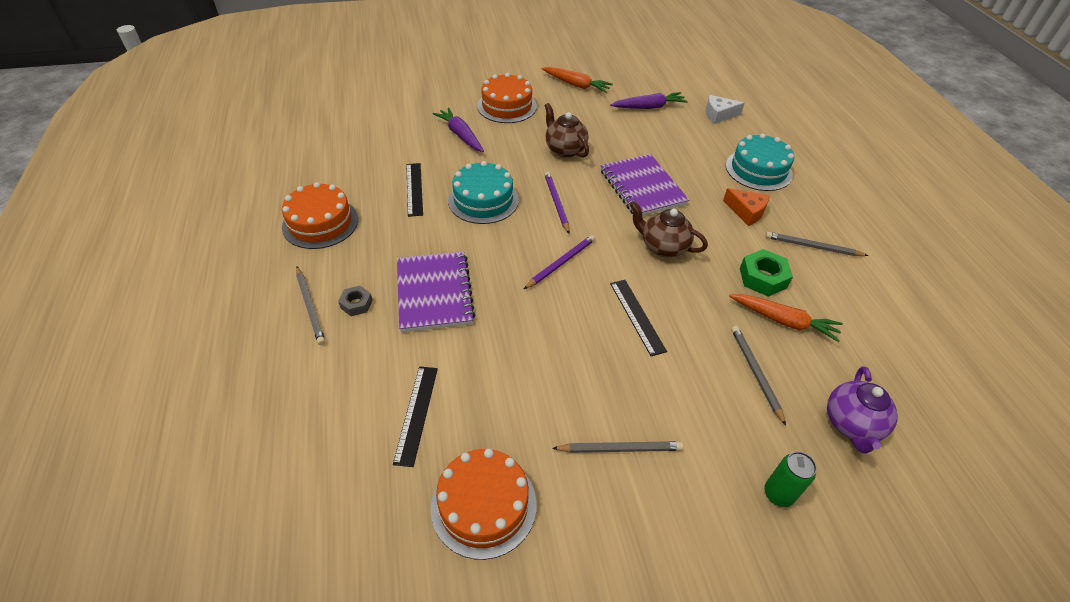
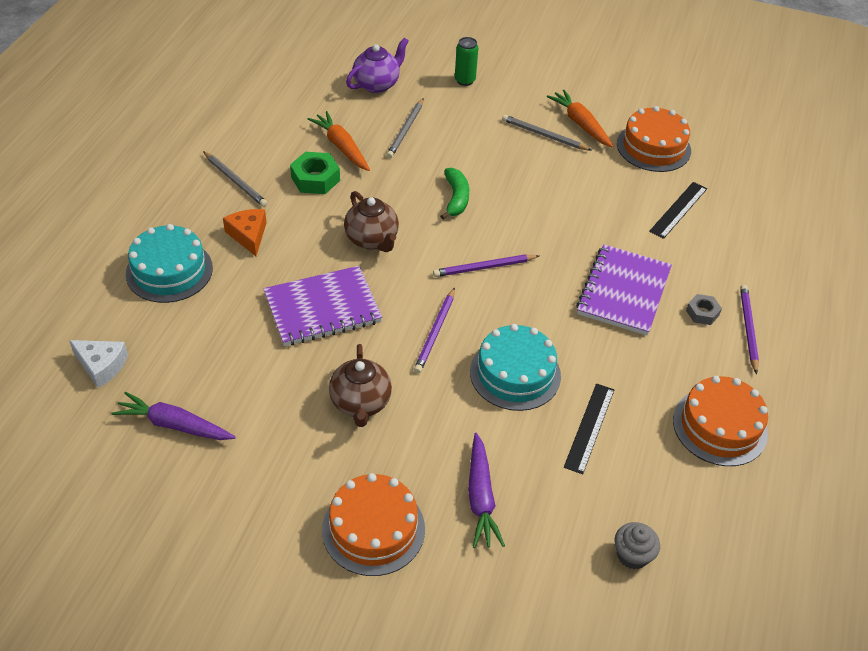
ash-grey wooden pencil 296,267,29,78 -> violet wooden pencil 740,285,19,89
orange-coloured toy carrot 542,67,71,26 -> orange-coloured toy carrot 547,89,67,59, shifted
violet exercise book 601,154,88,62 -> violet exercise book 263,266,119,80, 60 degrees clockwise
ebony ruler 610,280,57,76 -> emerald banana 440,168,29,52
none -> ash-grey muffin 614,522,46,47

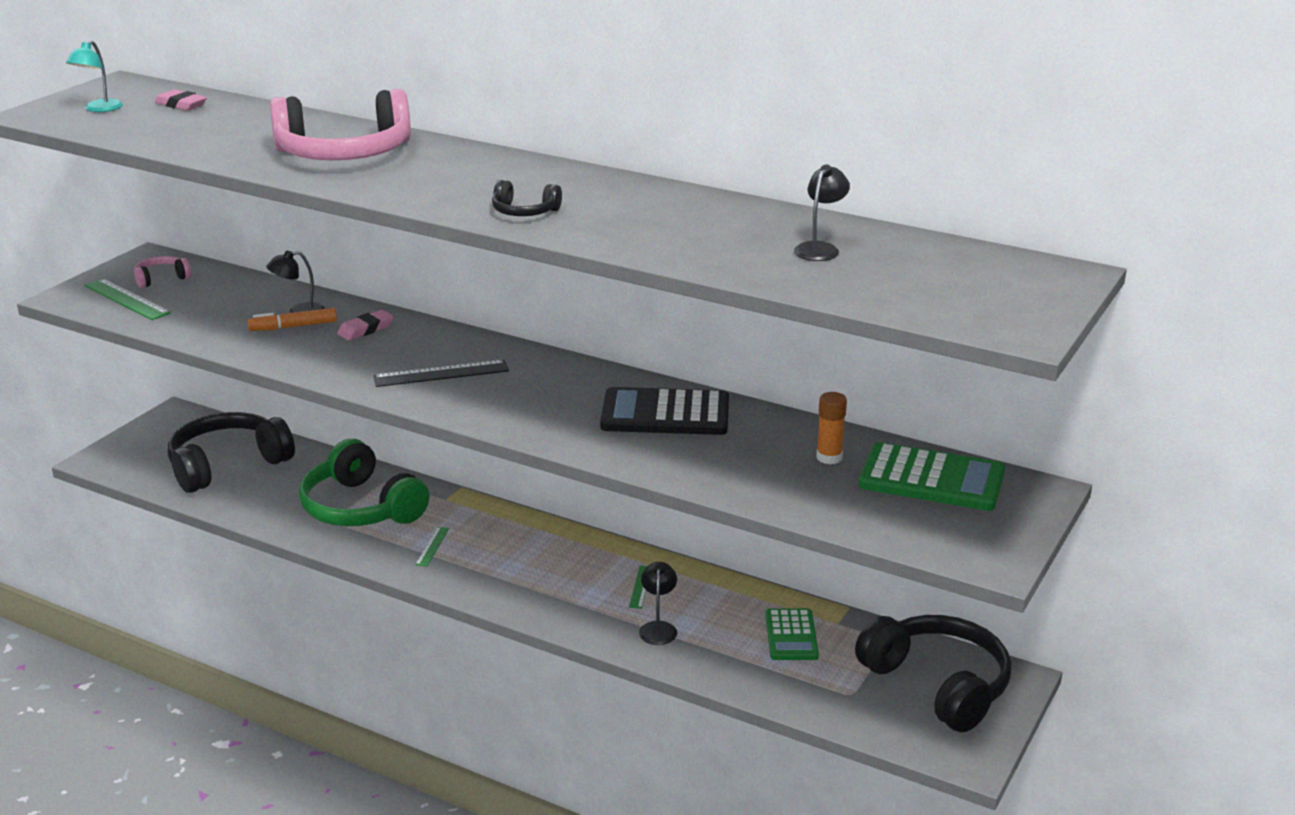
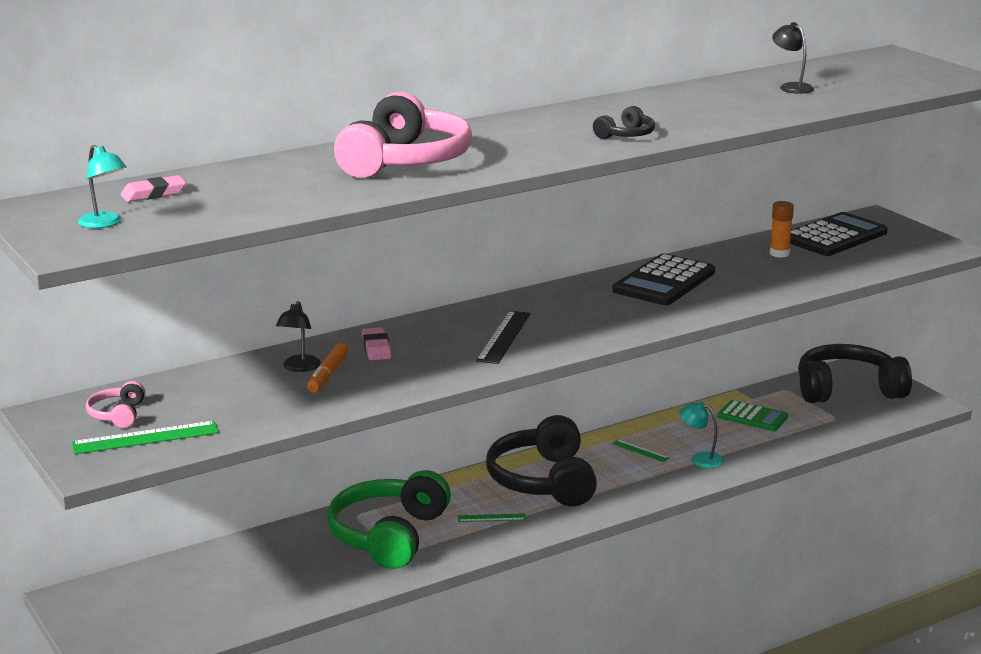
ebony headphones 168,412,127,81 -> ebony headphones 486,415,111,91, shifted
emerald headphones 299,439,130,87 -> emerald headphones 327,470,124,99, 120 degrees clockwise
emerald ruler 415,527,34,39 -> emerald ruler 458,513,68,9, 45 degrees counterclockwise
ebony reading lamp 639,562,38,83 -> turquoise reading lamp 680,401,44,67
emerald calculator 859,442,146,69 -> ebony calculator 790,212,98,44

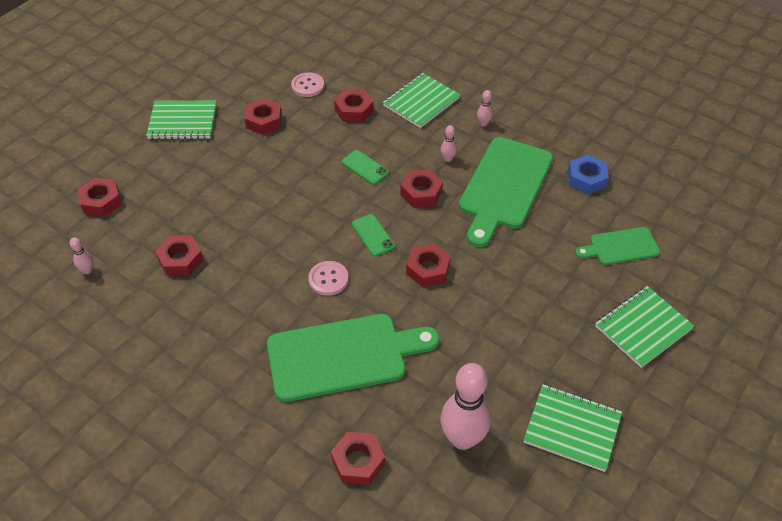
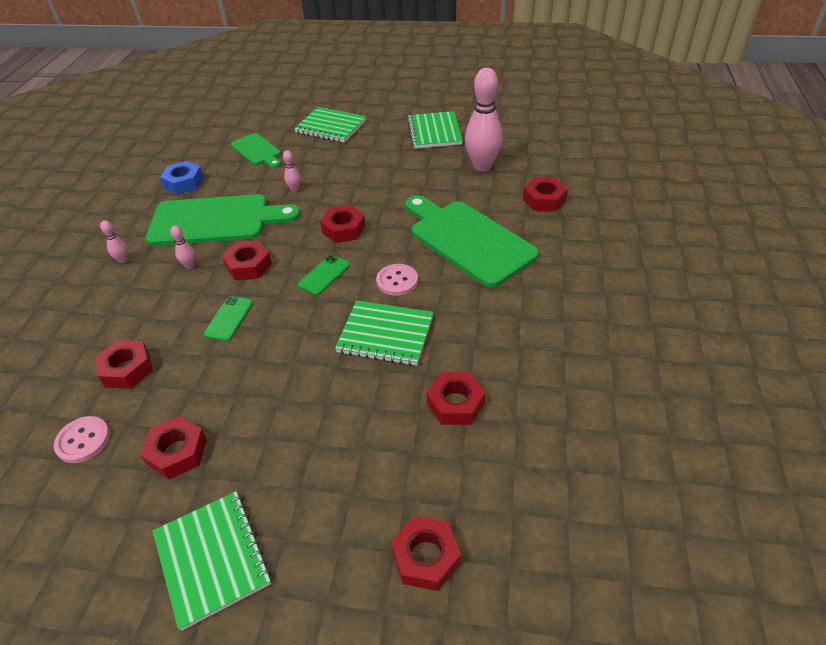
rose-pink tenpin 70,238,23,36 -> rose-pink tenpin 283,150,18,42, shifted
emerald exercise book 383,73,77,55 -> emerald exercise book 335,300,99,66, shifted

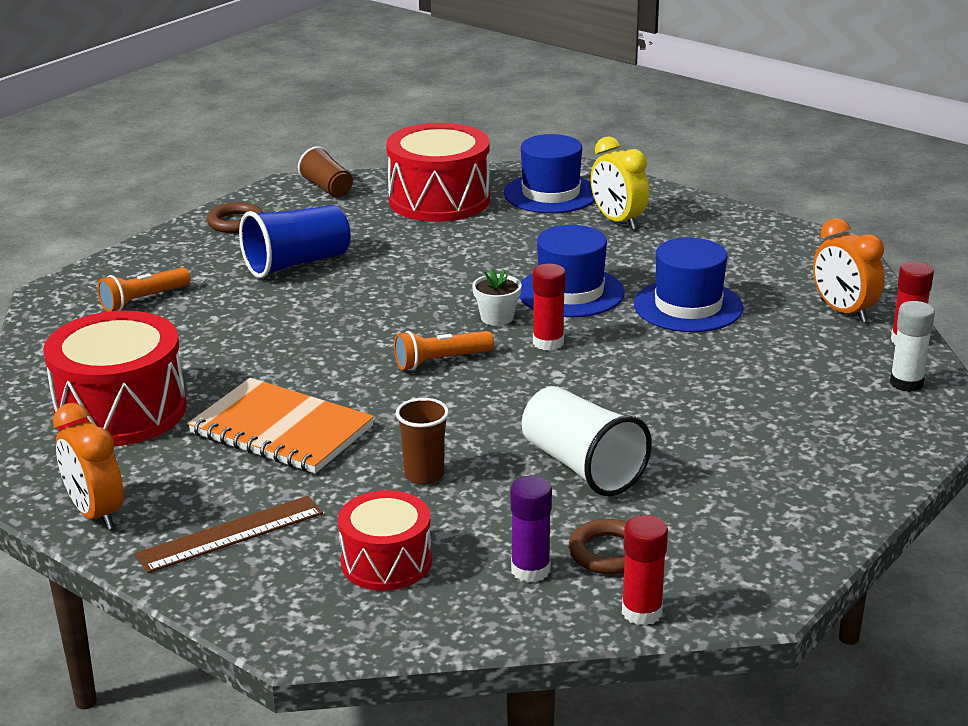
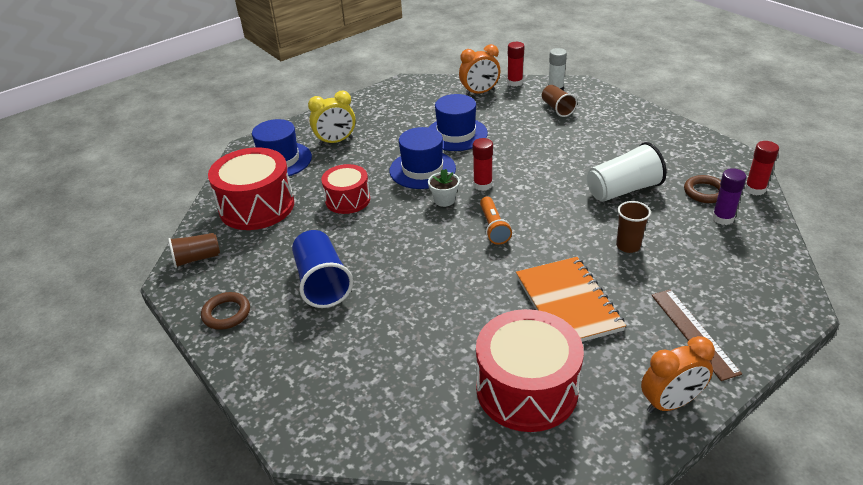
orange-coloured flashlight 97,267,93,45 -> none
orange-coloured exercise book 187,378,187,96 -> orange-coloured exercise book 516,257,110,85, 60 degrees counterclockwise
scarlet drum 338,490,94,101 -> scarlet drum 321,164,49,50, shifted
none -> russet tumbler 542,85,35,32

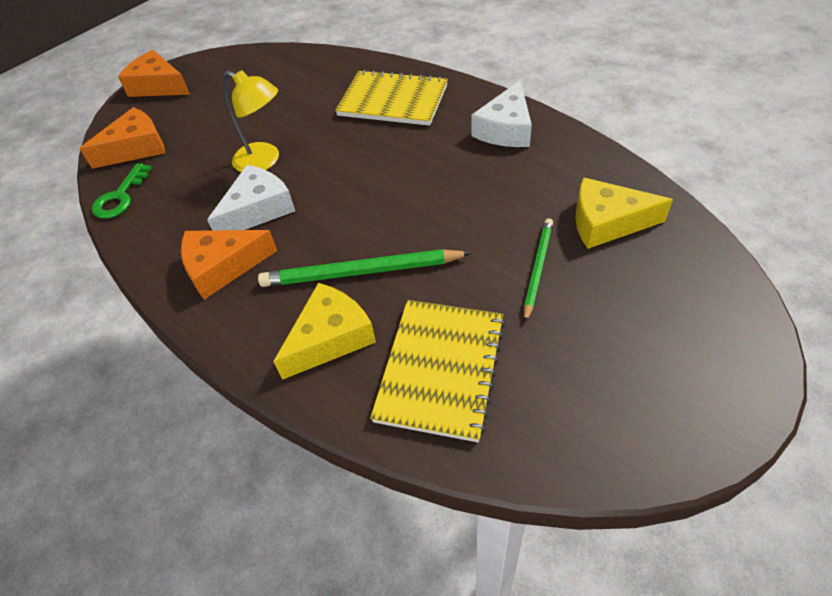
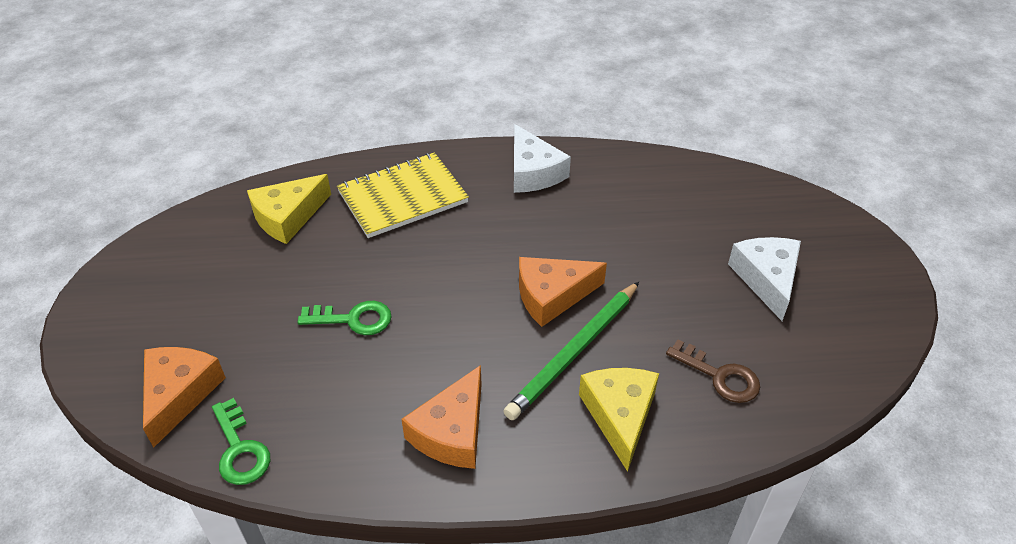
orange-coloured cheese 118,50,72,47 -> orange-coloured cheese 519,257,88,70, shifted
white cheese 207,165,88,65 -> white cheese 728,237,73,84, shifted
golden reading lamp 223,70,56,102 -> emerald latchkey 298,301,94,34
golden exercise book 370,300,135,142 -> russet latchkey 666,340,94,63
emerald wooden pencil 524,218,29,104 -> none
golden cheese 575,177,98,72 -> golden cheese 247,174,84,70, shifted

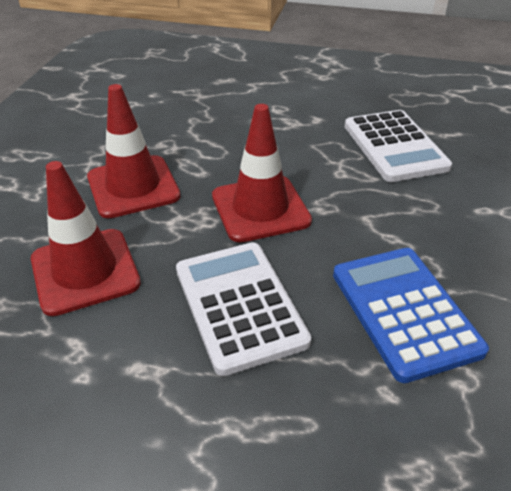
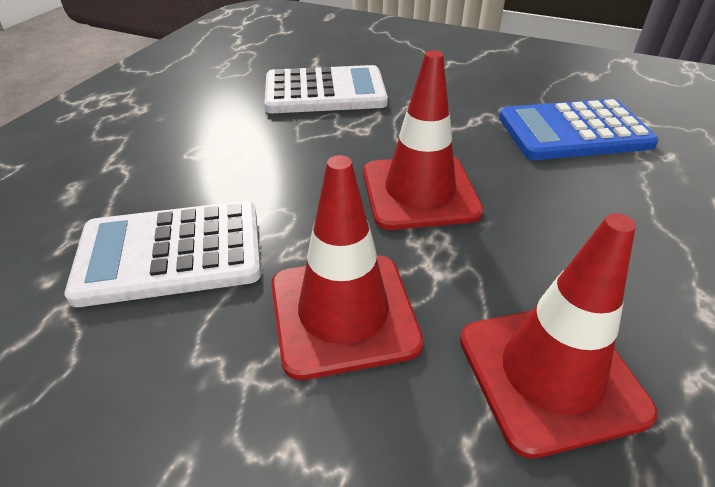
white calculator 176,242,135,134 -> white calculator 65,201,196,106, shifted

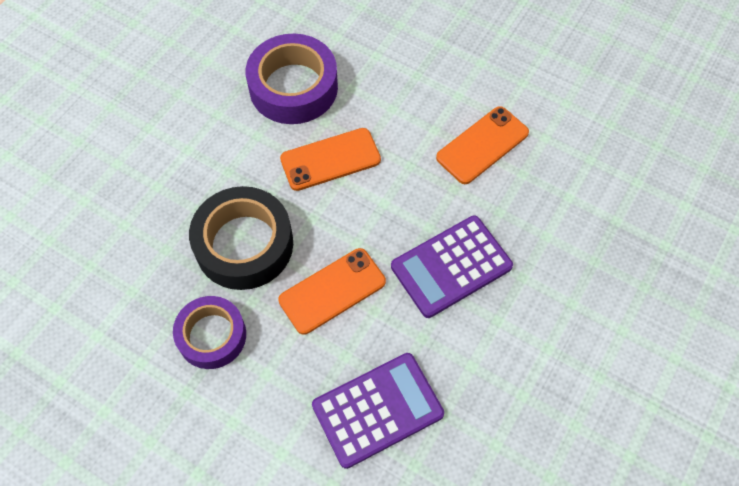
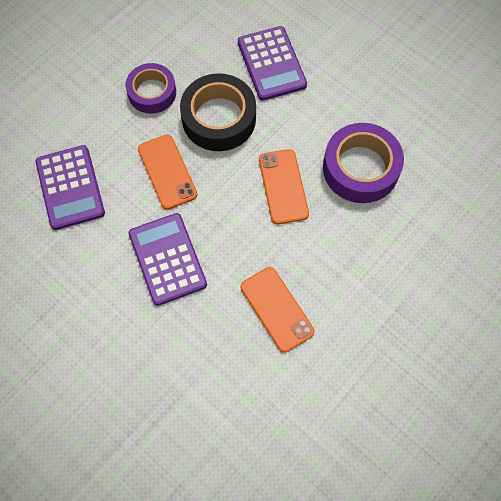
none -> violet calculator 238,26,69,75

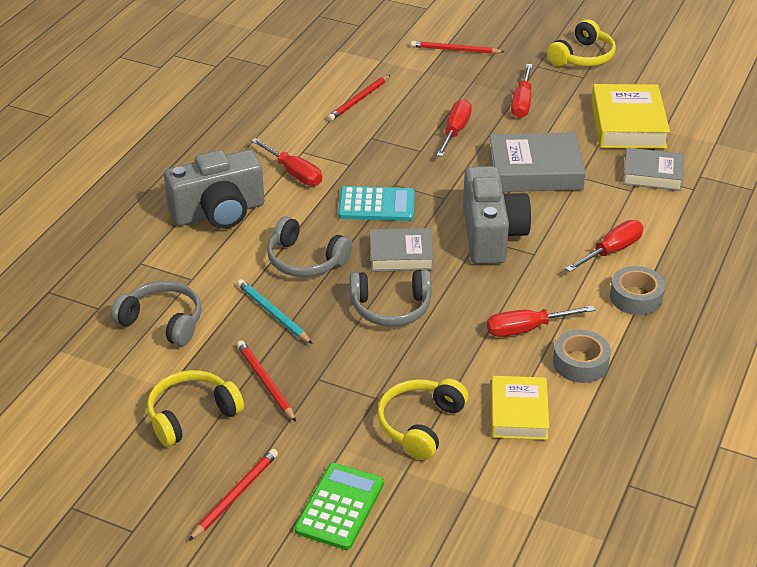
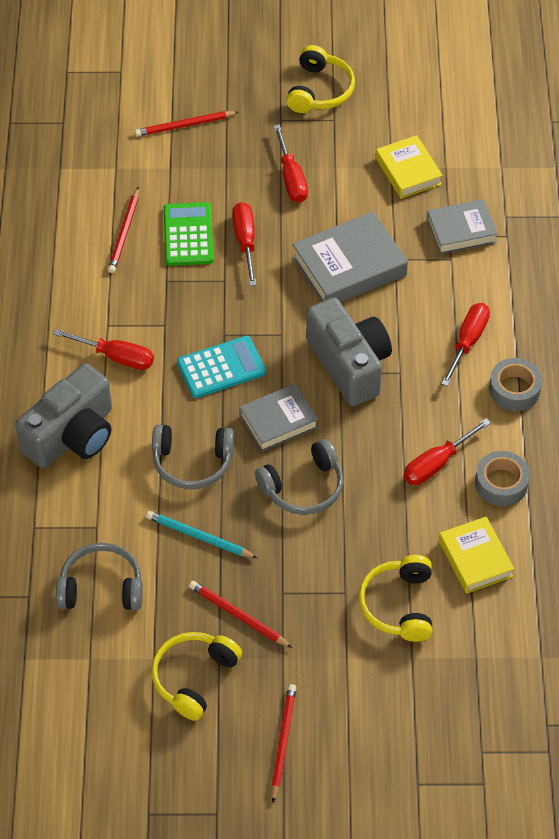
emerald calculator 294,463,90,87 -> emerald calculator 164,202,50,64, shifted
golden hardcover 591,84,79,65 -> golden hardcover 376,135,67,64, x0.65

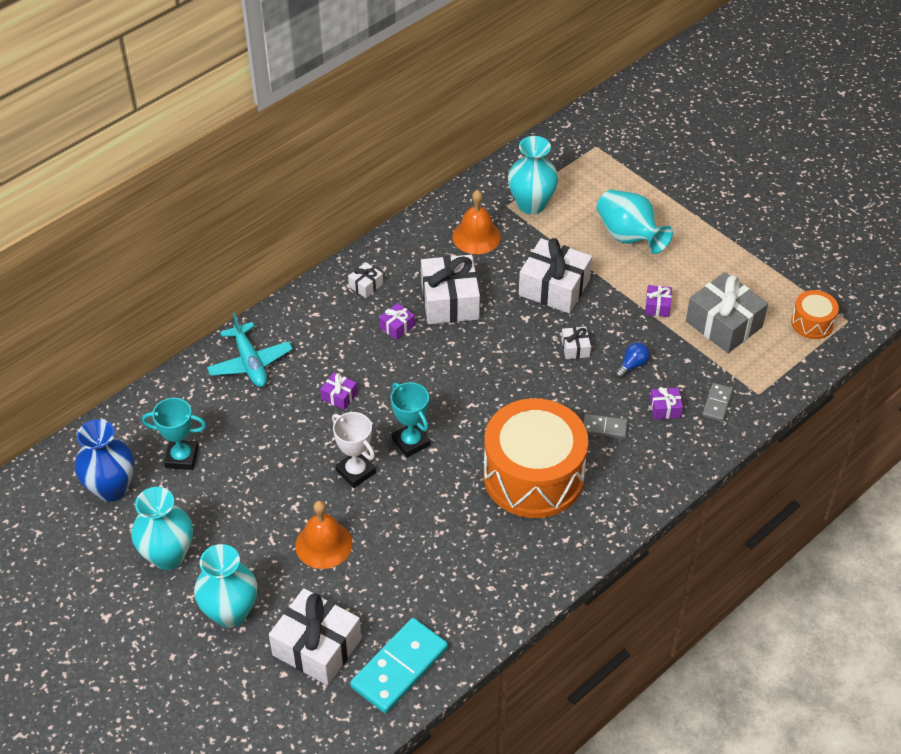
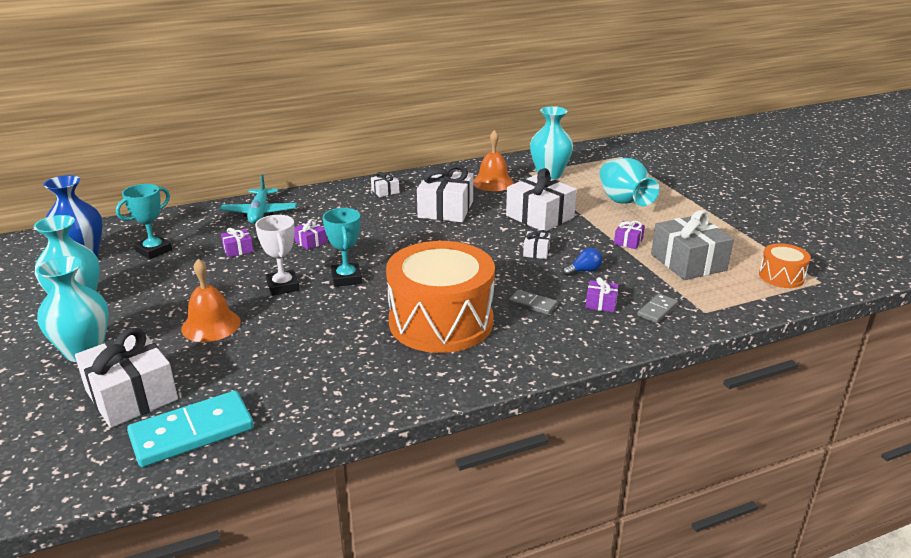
turquoise prize cup 142,398,64,72 -> turquoise prize cup 116,184,56,75, 75 degrees counterclockwise
violet gift 379,303,36,37 -> violet gift 221,228,33,30, shifted

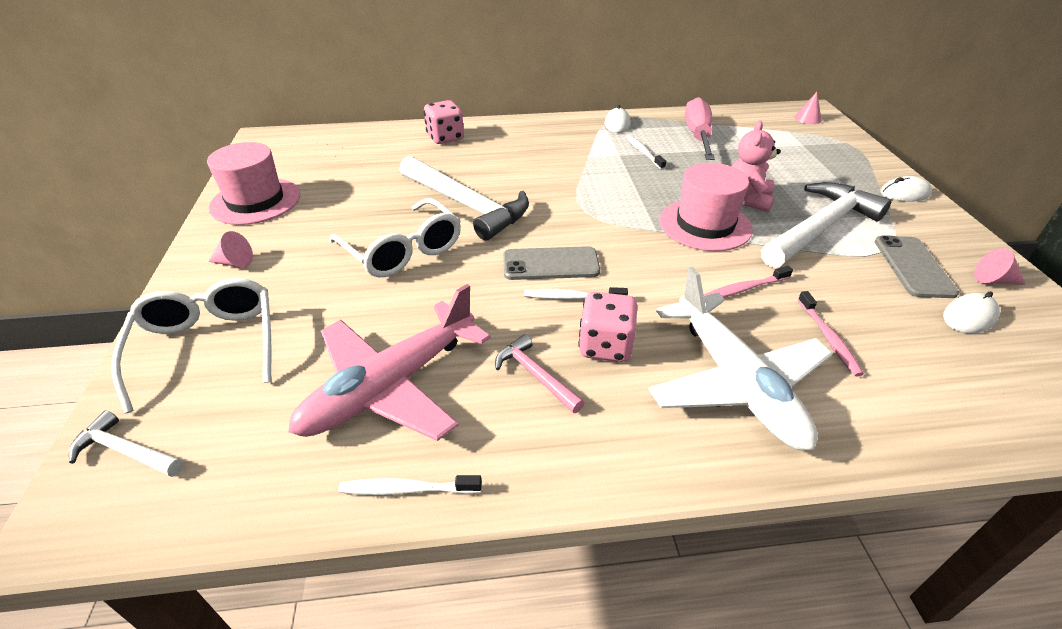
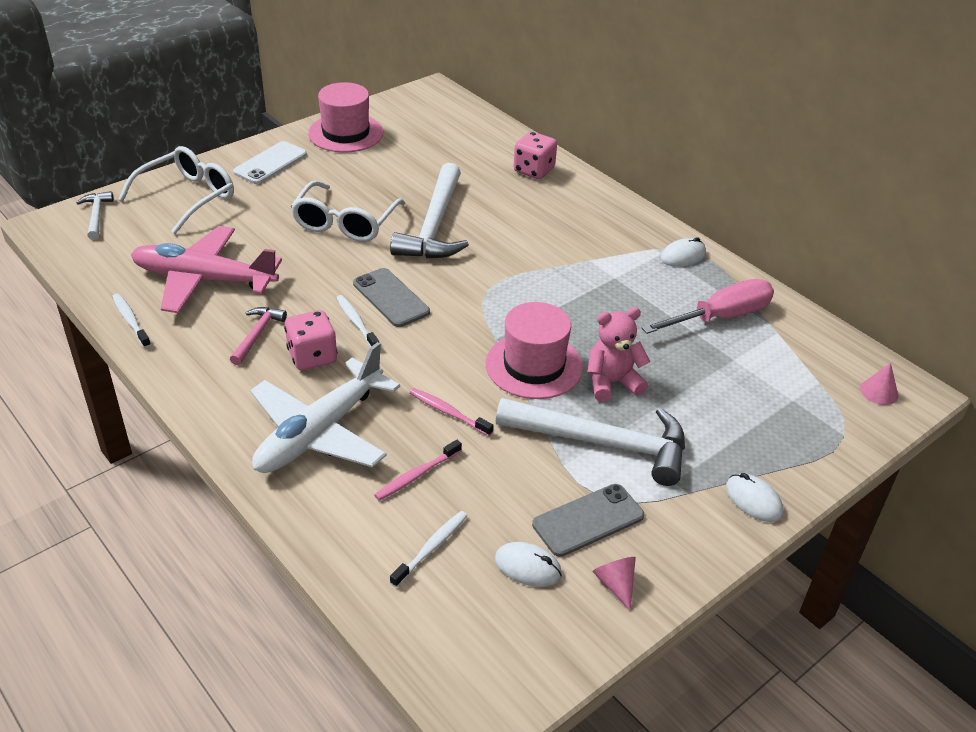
rose-pink cone 208,231,45,37 -> white mobile phone 233,141,74,43
white toothbrush 625,135,41,35 -> white toothbrush 390,511,77,77, shifted

